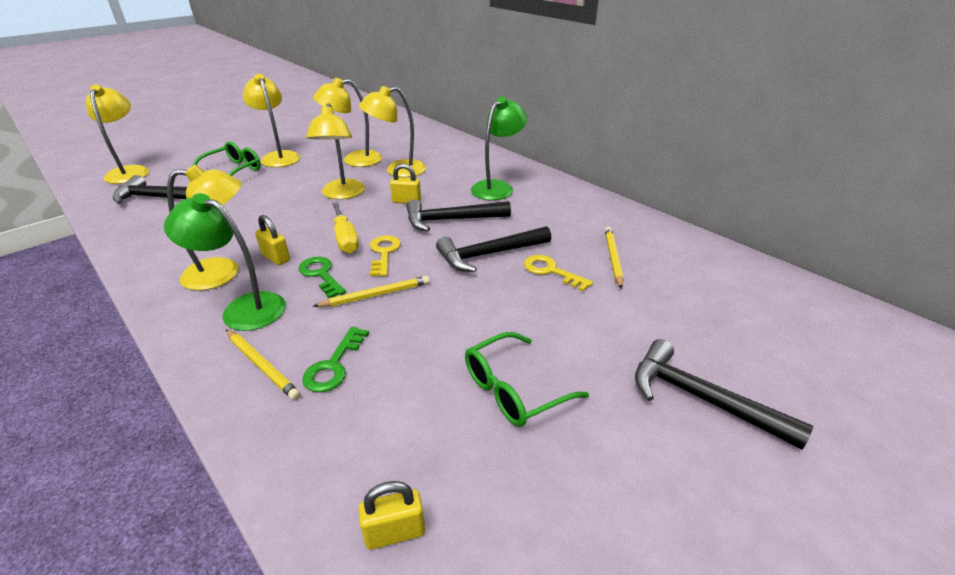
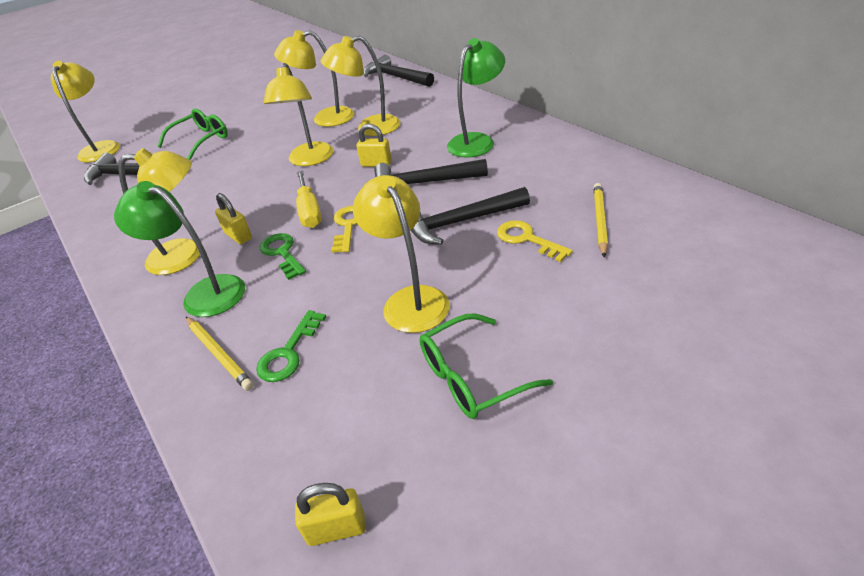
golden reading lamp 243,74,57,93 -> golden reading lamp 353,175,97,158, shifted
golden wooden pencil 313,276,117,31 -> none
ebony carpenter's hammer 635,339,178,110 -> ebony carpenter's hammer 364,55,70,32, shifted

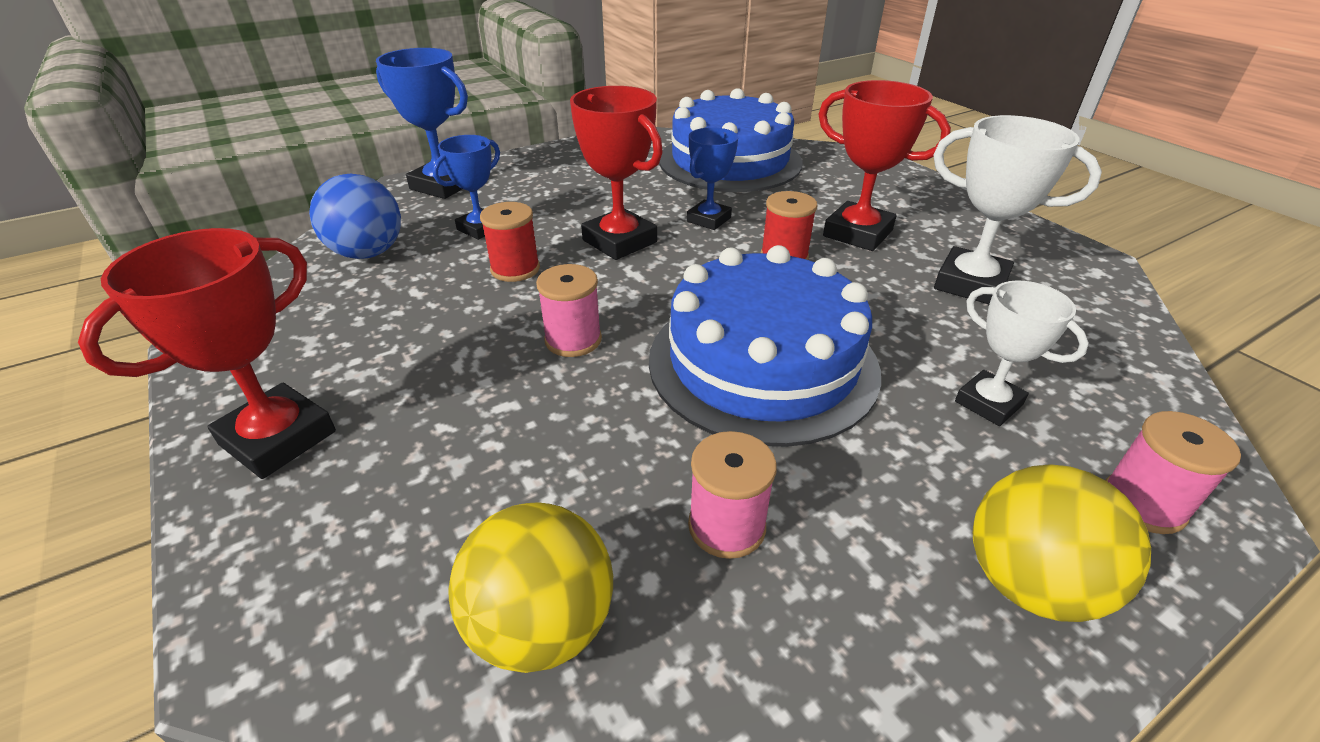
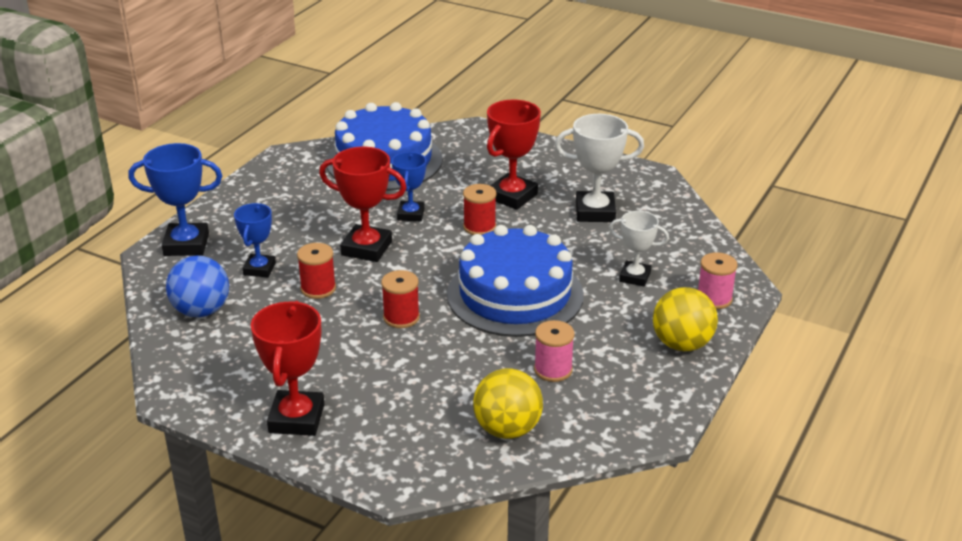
rose-pink spool 536,264,66,93 -> scarlet spool 381,270,39,58
scarlet prize cup 818,80,133,171 -> scarlet prize cup 487,100,54,110, 60 degrees counterclockwise

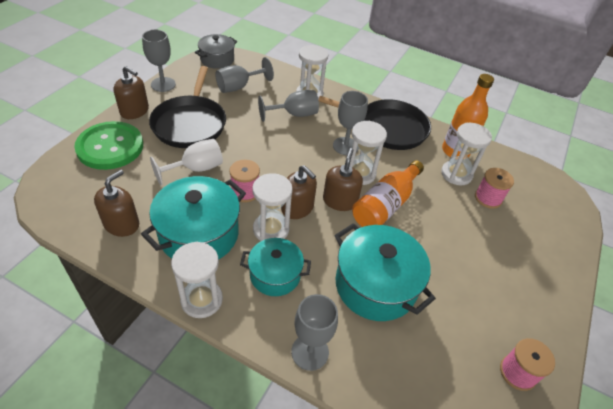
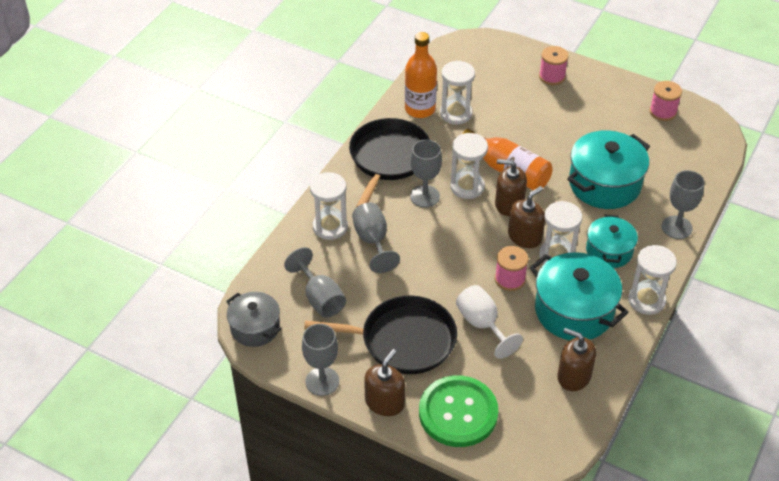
rose-pink spool 475,168,39,41 -> rose-pink spool 539,46,30,39, shifted

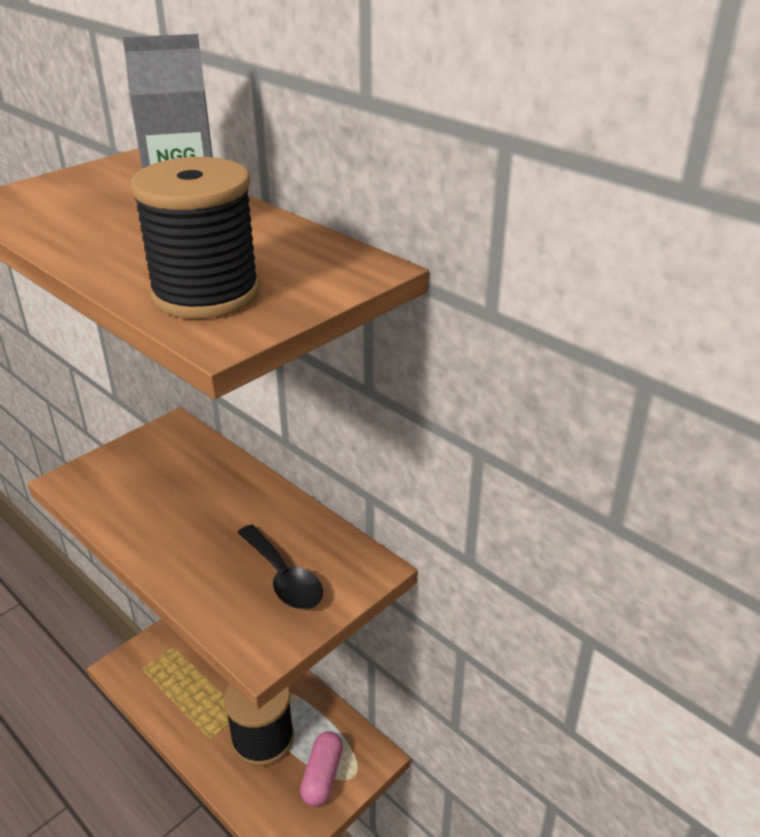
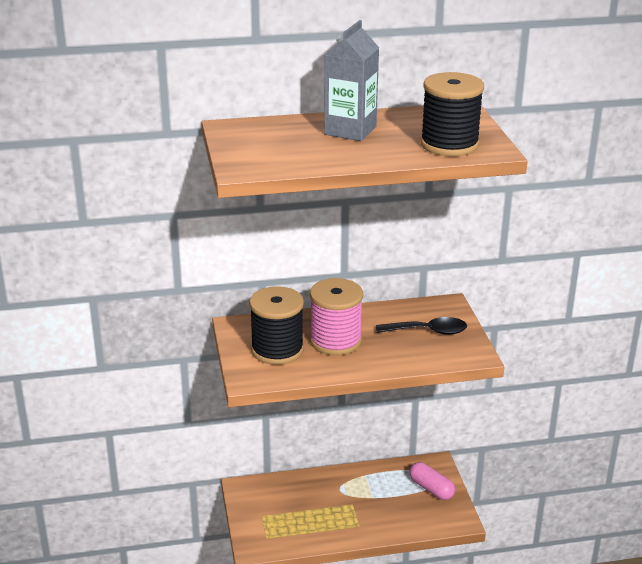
ebony spool 224,684,70,82 -> ebony spool 249,286,55,79, shifted
none -> rose-pink spool 310,278,53,77

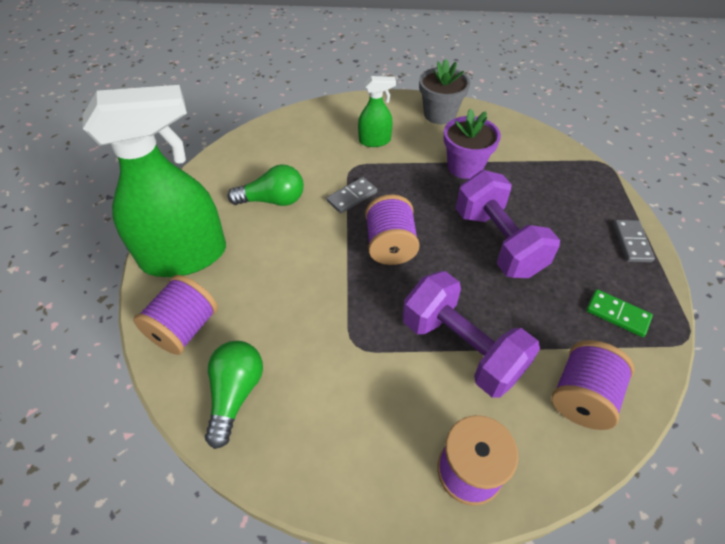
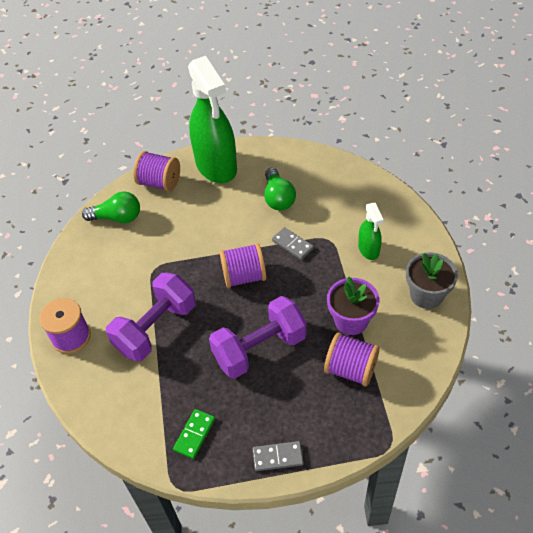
violet spool 551,340,84,90 -> violet spool 324,332,56,55, shifted

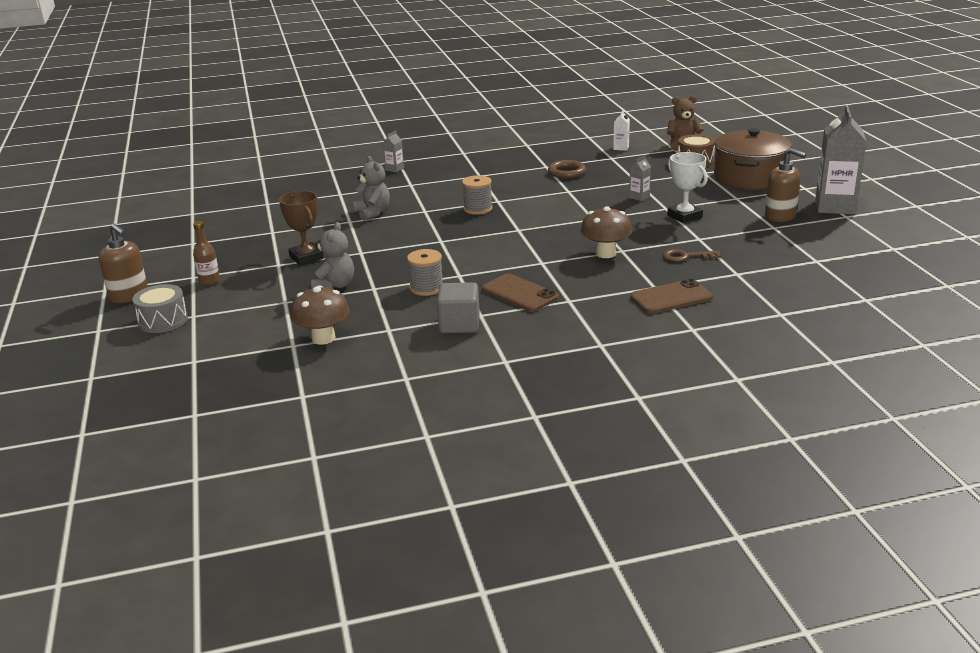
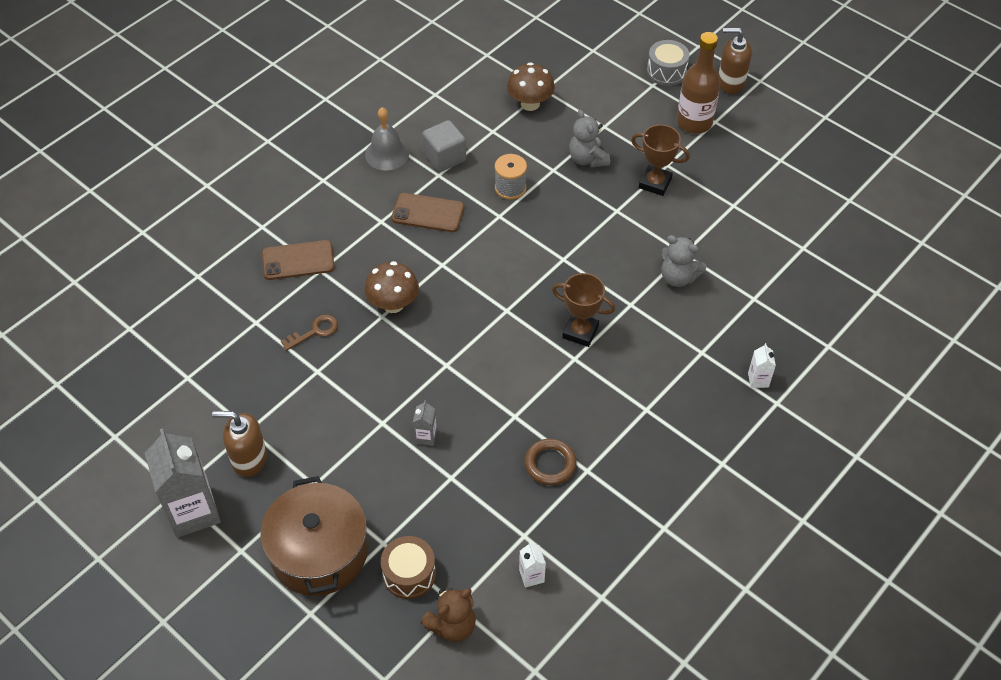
russet drink bottle 193,221,27,64 -> russet drink bottle 677,32,43,102, x1.88
ash-grey juice carton 383,131,21,42 -> white juice carton 748,343,28,45
ash-grey spool 462,175,31,40 -> russet prize cup 552,273,63,74
russet mobile phone 630,279,83,35 -> russet mobile phone 262,240,73,40, 45 degrees clockwise
white prize cup 667,152,41,71 -> none
none -> ash-grey school bell 365,107,44,63

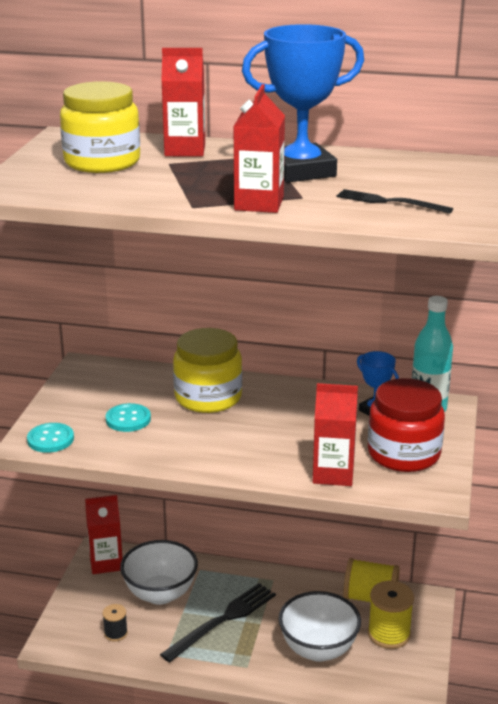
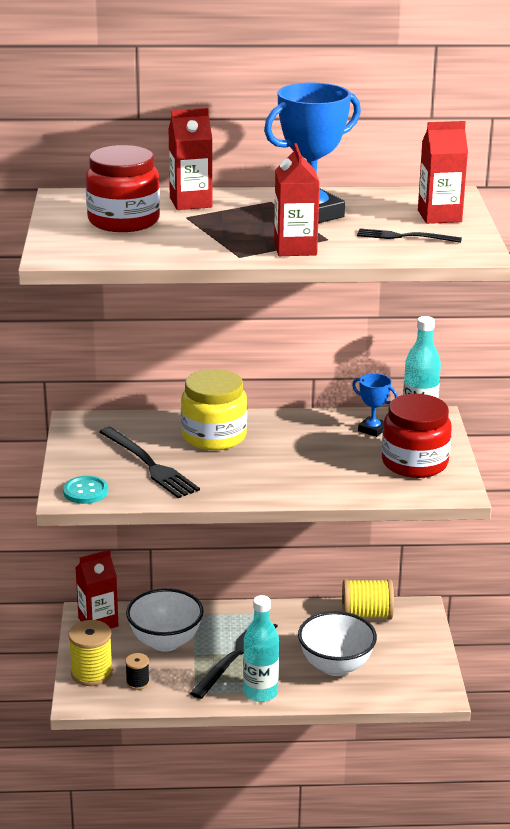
golden jam jar 60,81,80,92 -> scarlet jam jar 86,145,74,87
turquoise button 106,403,45,29 -> ebony dinner fork 99,427,101,71
scarlet juice carton 313,383,45,103 -> scarlet juice carton 418,121,50,103, shifted
golden spool 368,581,46,68 -> golden spool 68,620,45,66, shifted
none -> turquoise drink bottle 243,595,36,107

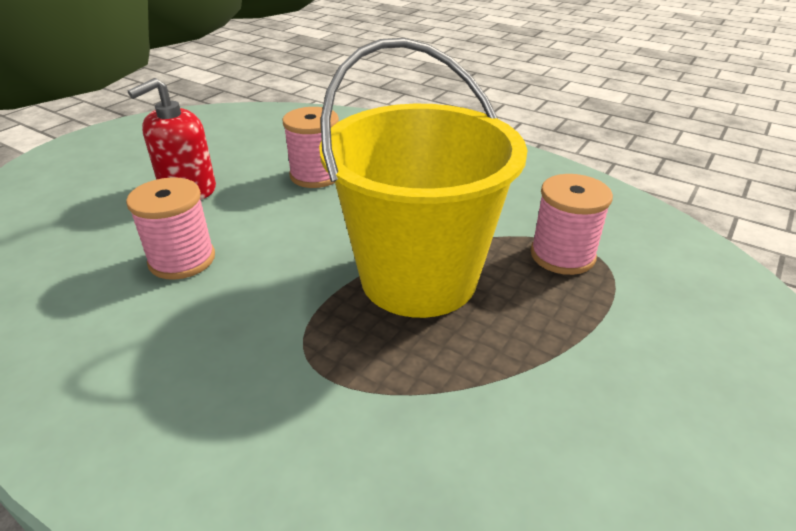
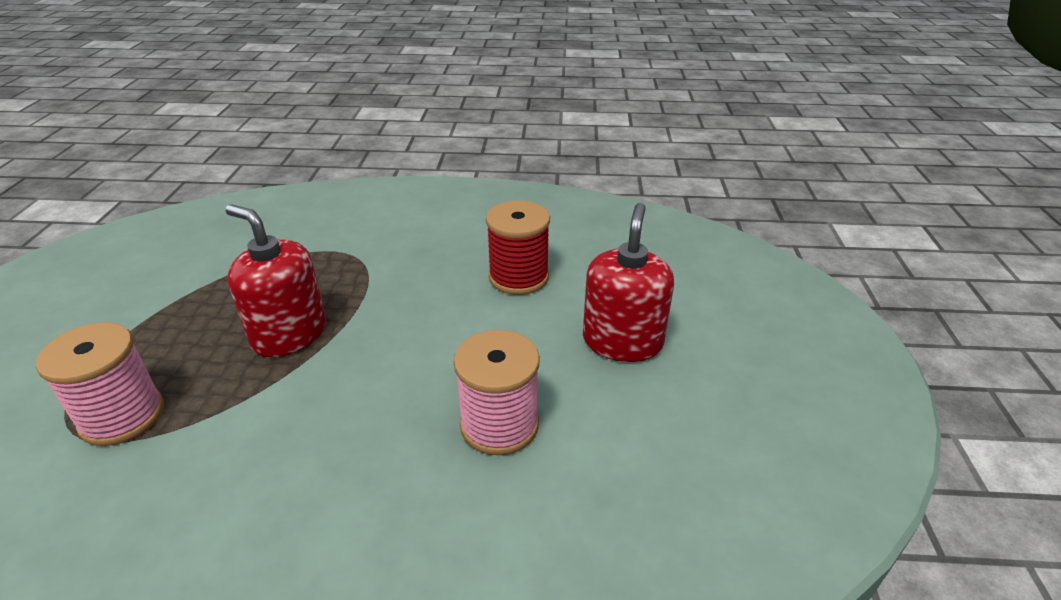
rose-pink spool 126,177,89,103 -> scarlet spool 486,200,64,95
golden pail 319,38,208,280 -> scarlet soap dispenser 225,205,101,152

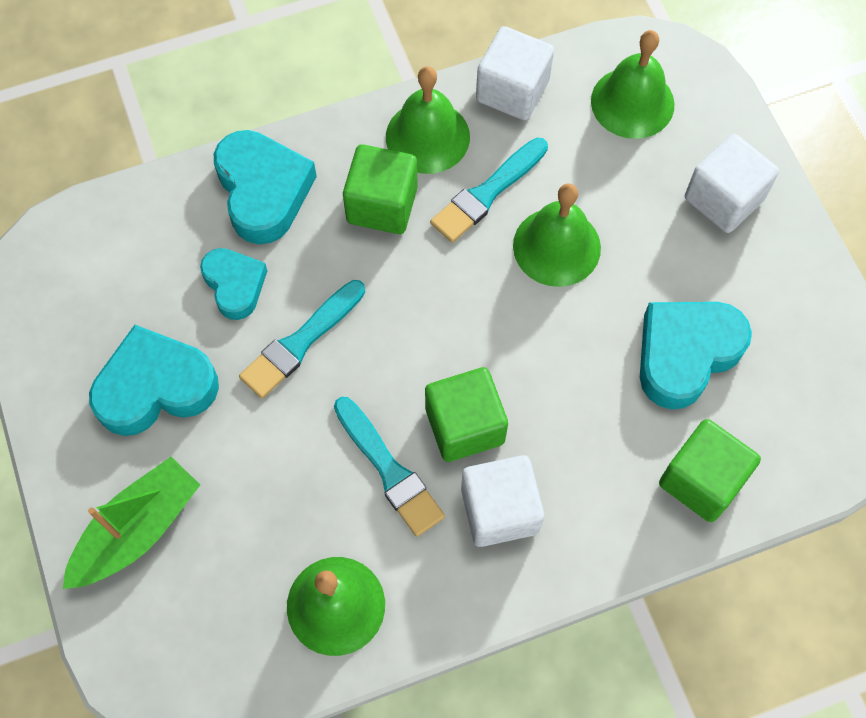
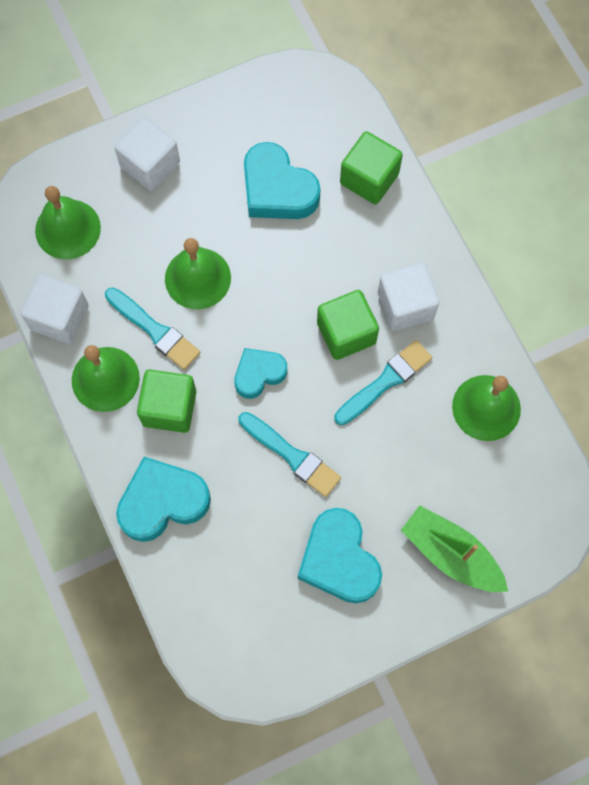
turquoise heart 200,248,67,72 -> turquoise heart 234,348,53,51, shifted

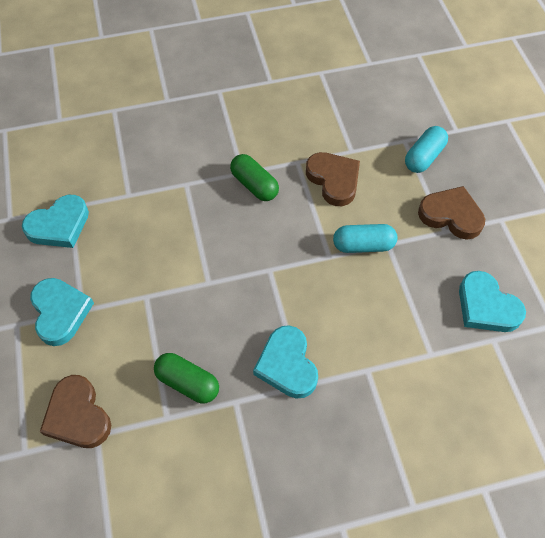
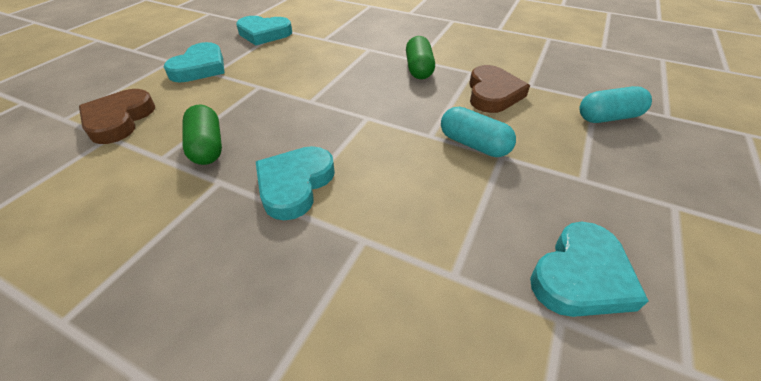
russet heart 418,186,67,54 -> none
turquoise heart 459,271,67,61 -> turquoise heart 530,222,118,95, 135 degrees counterclockwise

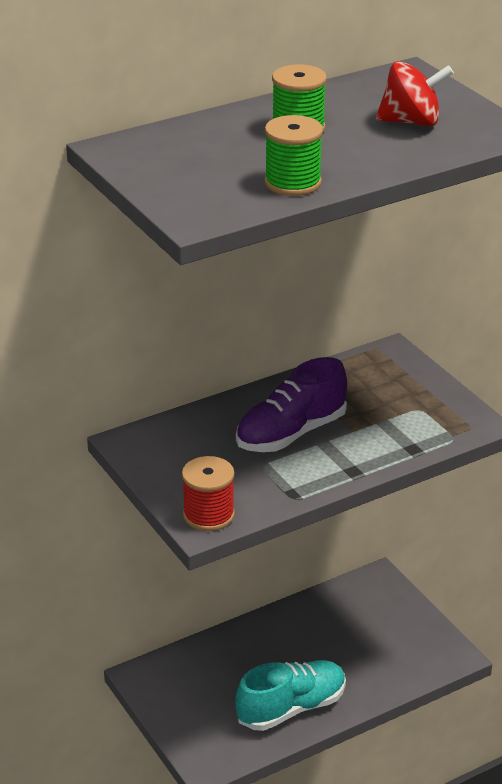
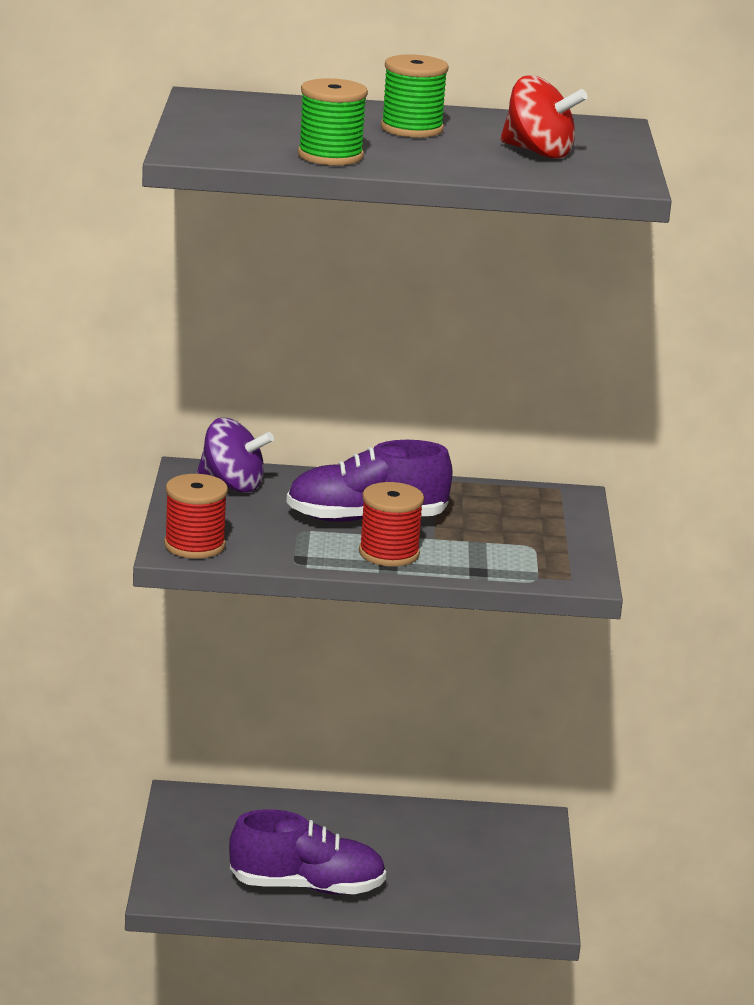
turquoise sneaker 235,660,111,71 -> violet sneaker 229,809,157,86
none -> violet spinning top 197,418,77,75
none -> scarlet spool 359,482,65,85

